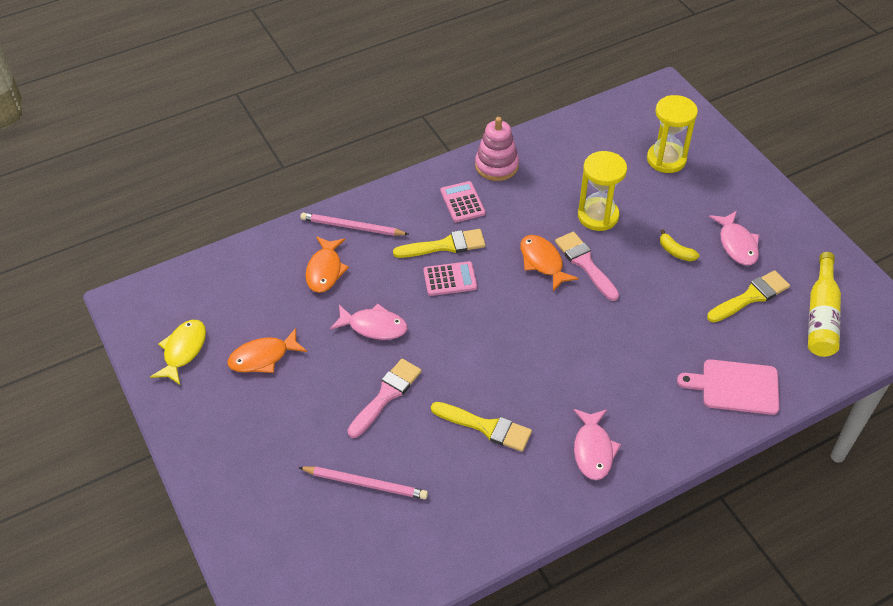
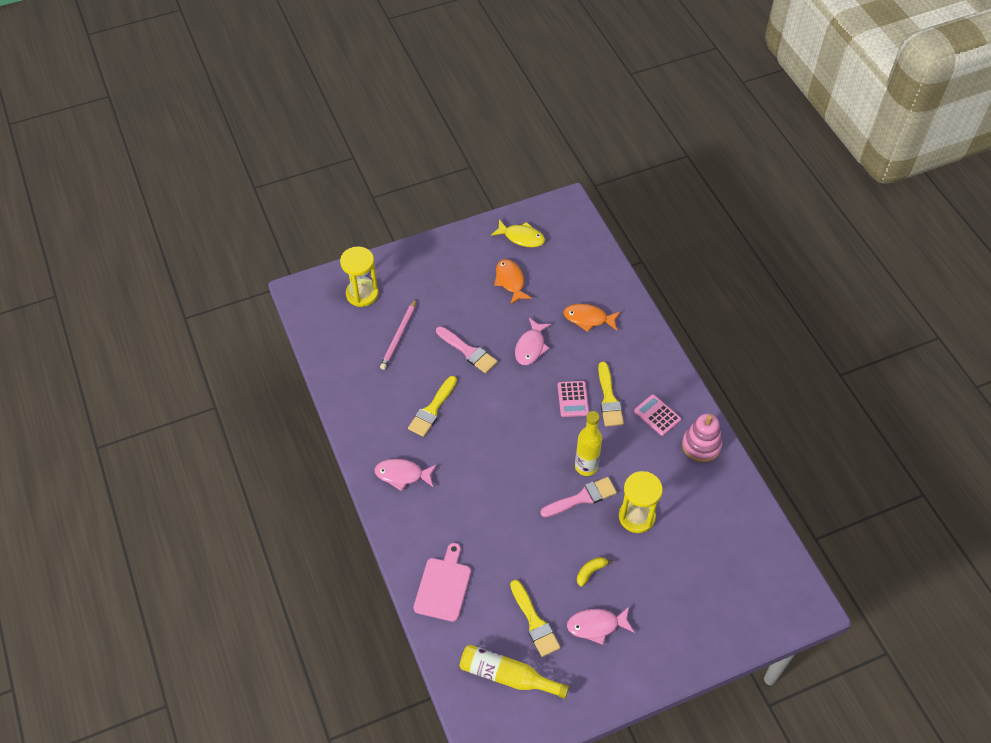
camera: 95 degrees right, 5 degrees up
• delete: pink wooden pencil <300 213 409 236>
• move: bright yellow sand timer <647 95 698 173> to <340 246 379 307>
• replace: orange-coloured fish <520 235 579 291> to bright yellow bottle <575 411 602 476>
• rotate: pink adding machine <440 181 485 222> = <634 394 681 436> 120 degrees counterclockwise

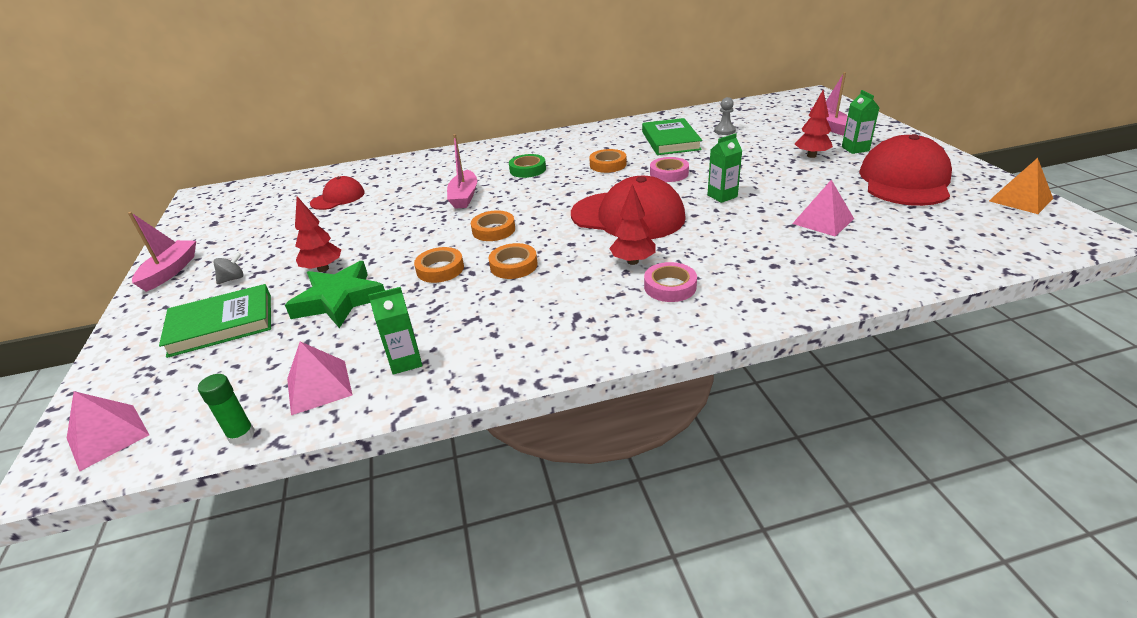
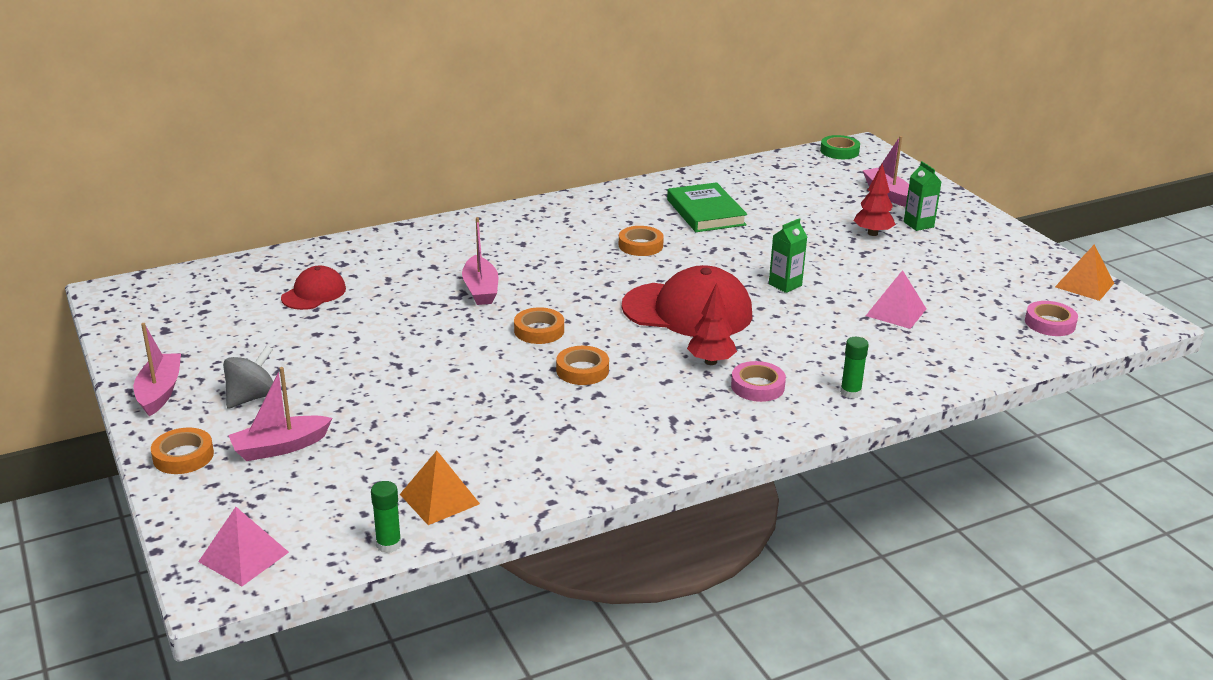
camera: 15 degrees left, 5 degrees down
• delete: green star shape <285 261 385 328>
• delete: crimson tree <295 196 341 272>
• delete: green carton <368 287 422 375>
• delete: gray pawn <714 97 736 135>
• delete: crimson cap <859 134 952 206>
• insert: green glue <840 337 869 399>
• move: orange-coloured sticky tape <414 247 464 283> to <151 428 214 474>
• move: green sticky tape <509 154 546 178> to <820 135 860 159>
• move: pink sticky tape <650 157 689 182> to <1025 301 1078 336>
• replace: green hardcover <159 284 271 358> to pink toy boat <228 367 332 461>
• recolor: pink pyramid <287 341 352 415> to orange-coloured pyramid <400 451 480 525>
• resize: gray spinning top <213 252 244 284> = <223 345 273 409> x1.64

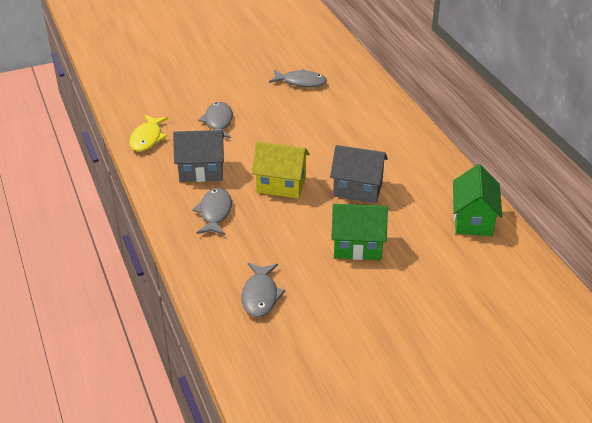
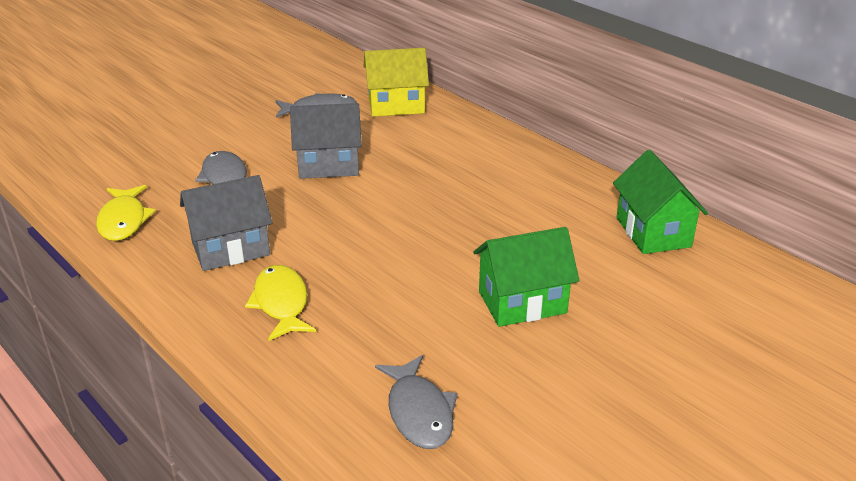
camera: 20 degrees left, 5 degrees down
• move: bright yellow toy house <251 141 310 198> to <364 48 429 117>
• move: gray toy house <330 145 388 203> to <290 103 362 179>
• recolor: gray fish <192 188 232 235> to bright yellow fish <245 265 316 341>

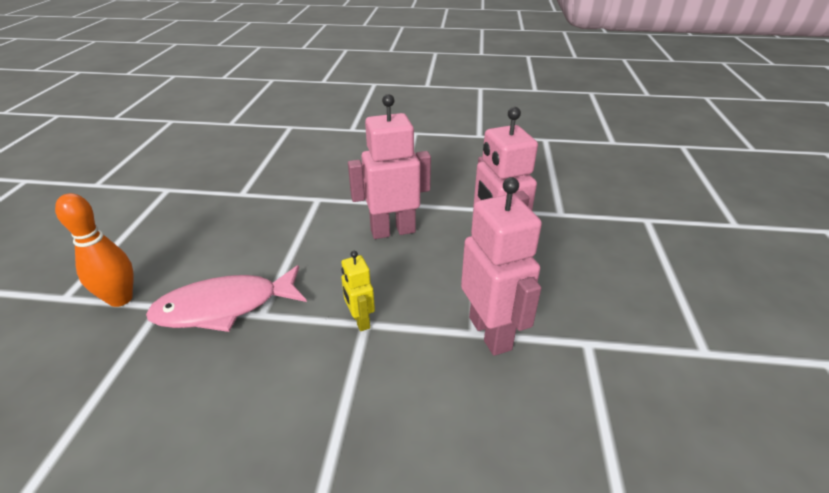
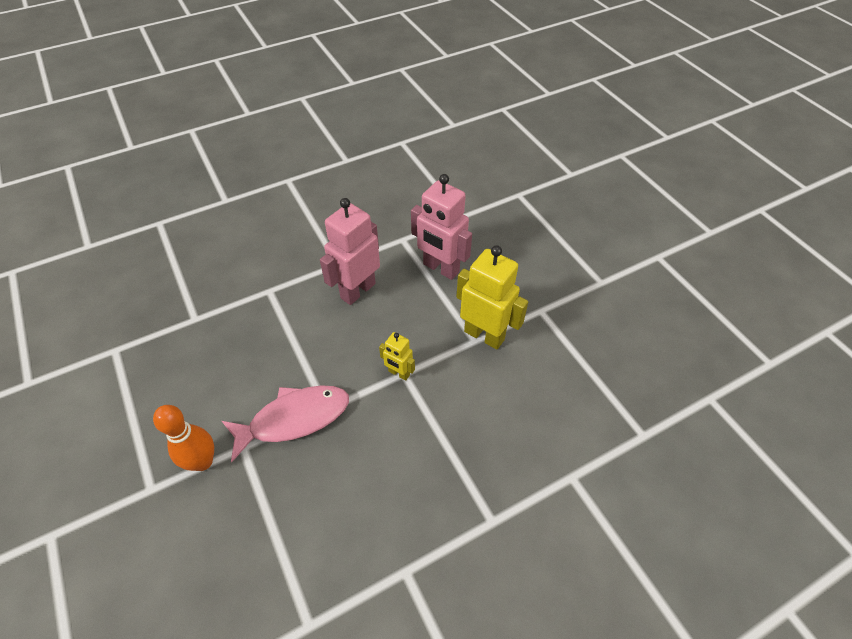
camera: 35 degrees left, 15 degrees up
• recolor: pink robot <461 177 542 356> to bright yellow robot <456 245 528 349>
• rotate: pink fish <146 265 307 332> = <222 385 349 462> 150 degrees counterclockwise

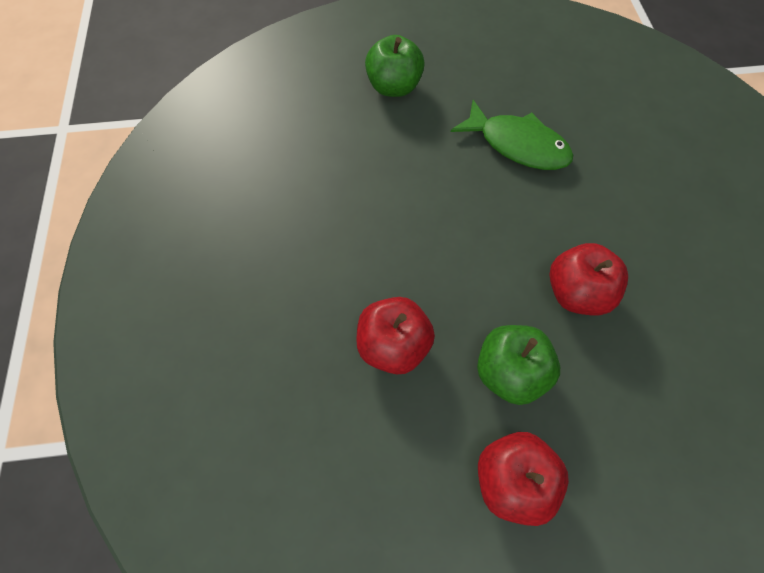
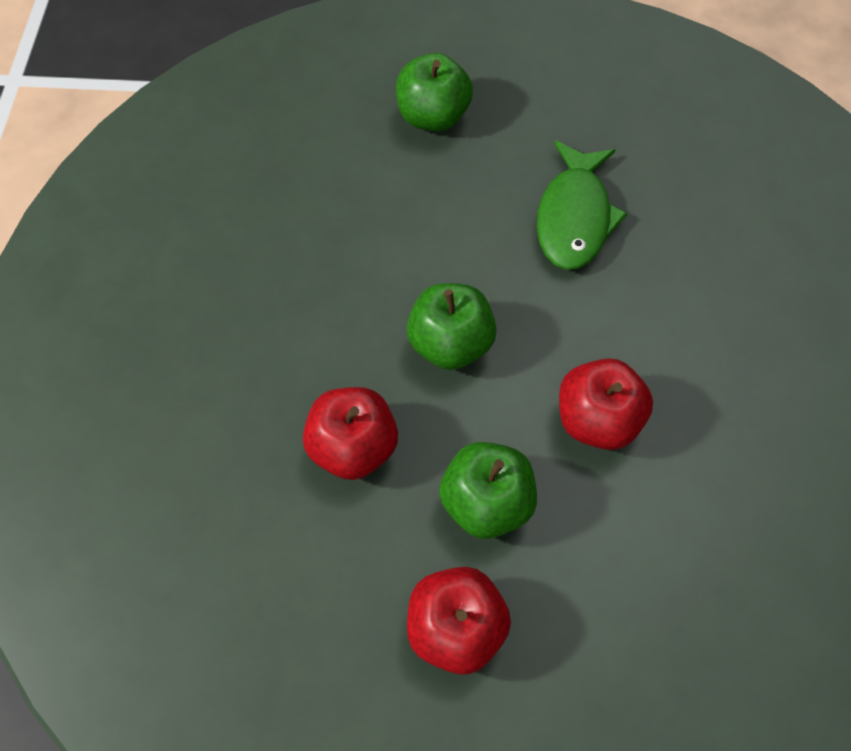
camera: 10 degrees right, 0 degrees up
• insert: green apple fruit <407 283 497 370>
• rotate: green fish <451 100 573 170> = <537 140 628 270> 60 degrees clockwise

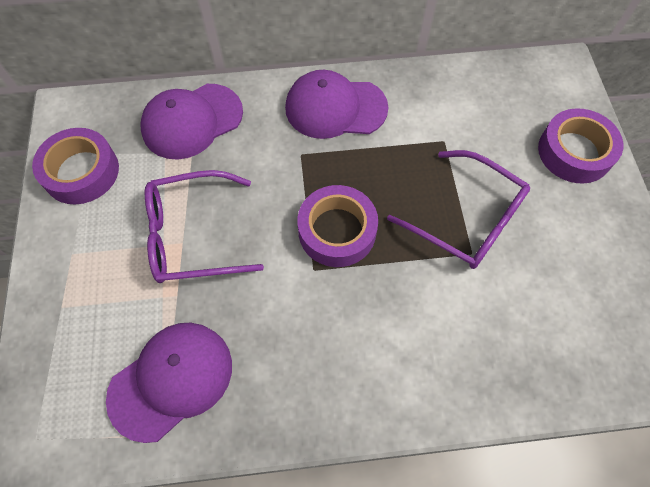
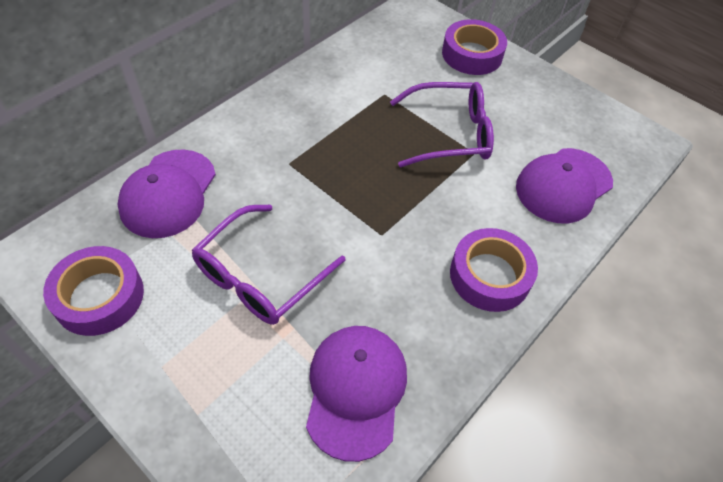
camera: 45 degrees left, 10 degrees down
• move: royal purple cap <285 70 388 139> to <516 148 613 223>
• move: royal purple sticky tape <297 185 378 267> to <450 228 538 312>

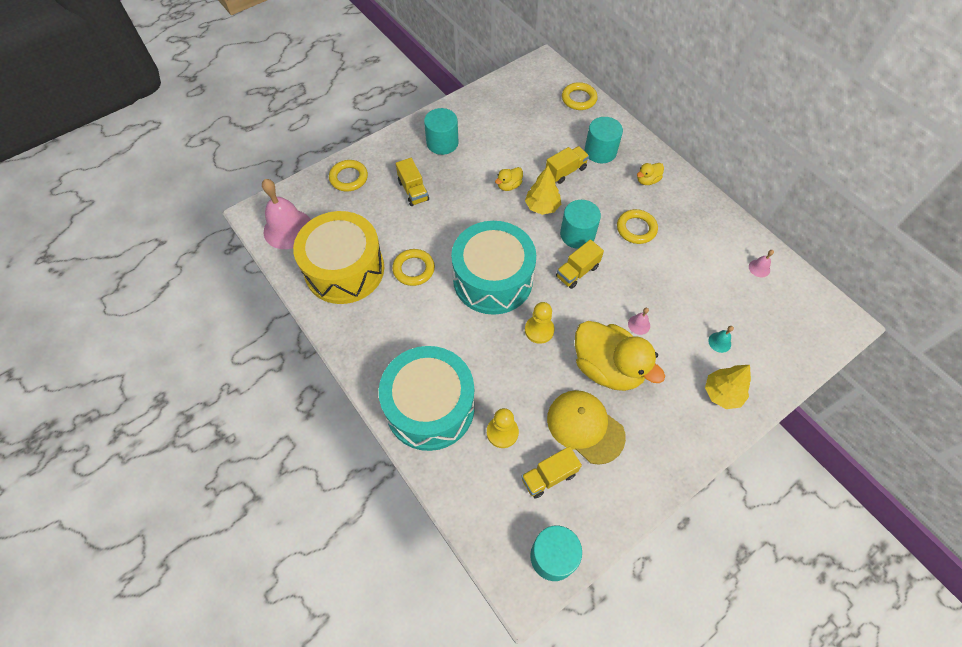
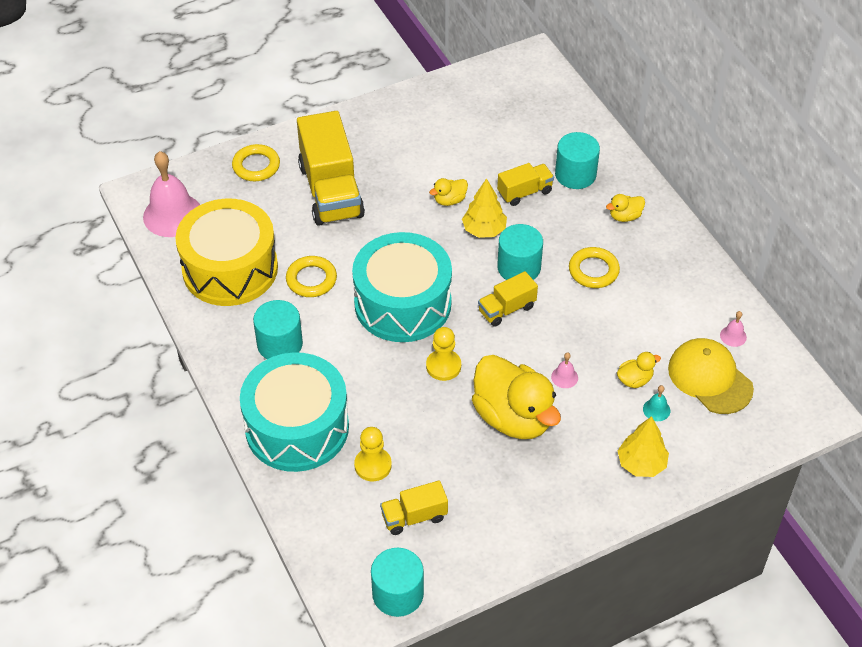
camera: 10 degrees right, 10 degrees down
• delete: bright yellow torus <562 82 598 110>
• insert: bright yellow rubber duck <617 352 661 388>
• move: aqua cylinder shape <424 108 458 155> to <253 300 303 359>
• move: bright yellow cap <547 390 626 465> to <668 338 754 414>
• resize: bright yellow truck <396 158 429 206> = <297 111 365 226> x1.99

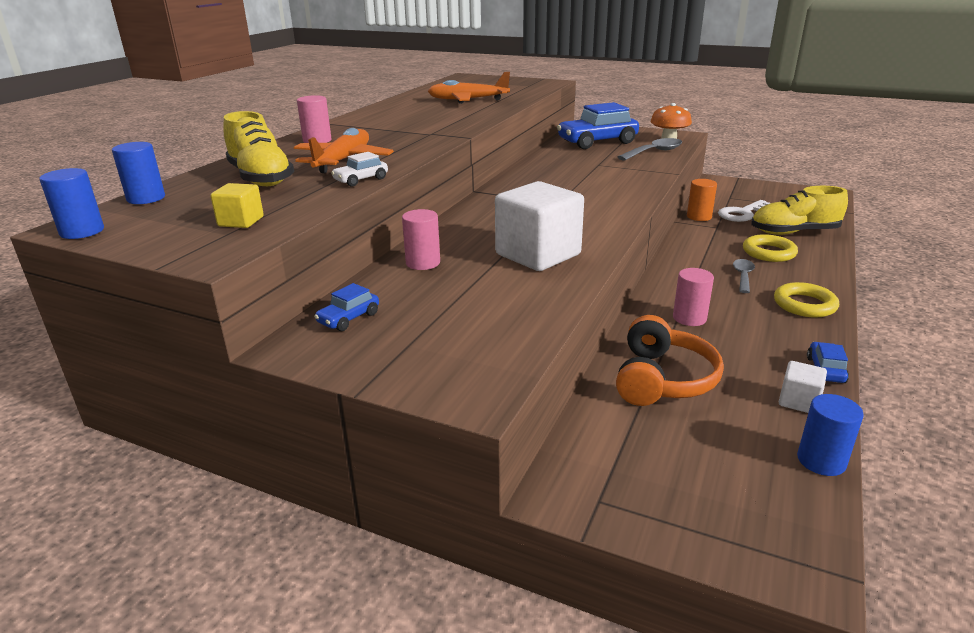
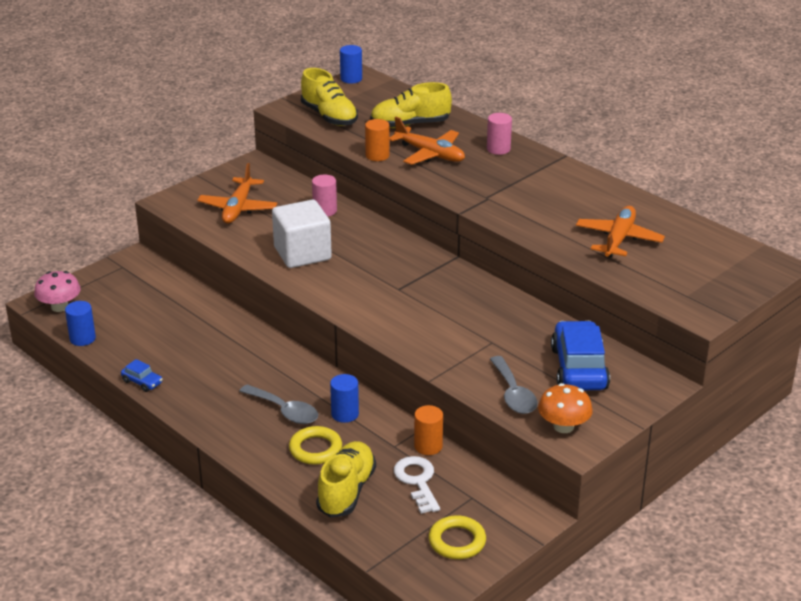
camera: 110 degrees right, 5 degrees up
• delete: cobalt toy car <314 283 379 331>
• delete: orange-coloured over-ear headphones <616 315 724 406>
• delete: pink cylinder shape <673 268 714 326>
• delete: pure white block <779 361 827 413>
• insert: pink toadstool <34 271 81 312>
• insert: orange-coloured aeroplane <197 163 278 224>
• move: cobalt cylinder shape <112 142 165 204> to <330 374 359 423>
• move: bright yellow torus <774 282 839 317> to <429 515 486 559>
• replace: bright yellow block <210 183 264 228> to bright yellow lace-up shoe <301 68 358 126>
• replace: pure white toy car <331 152 388 187> to orange-coloured cylinder shape <365 119 390 161>
• resize: gray tablespoon <733 259 755 293> = <239 384 318 424> x1.52

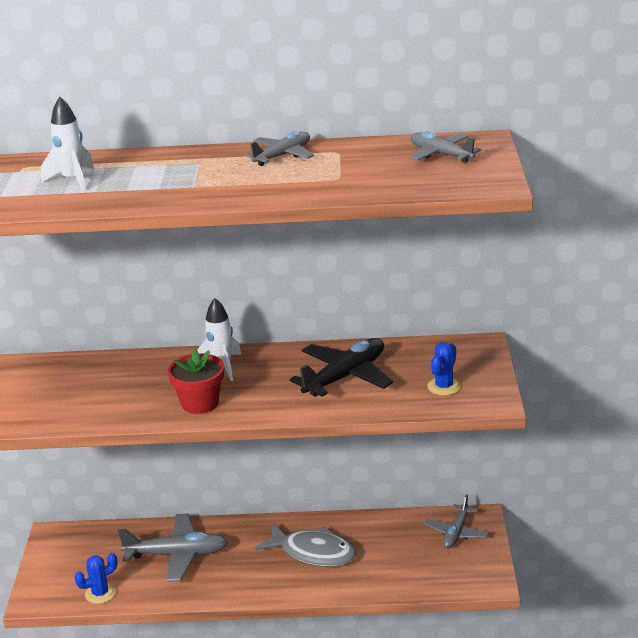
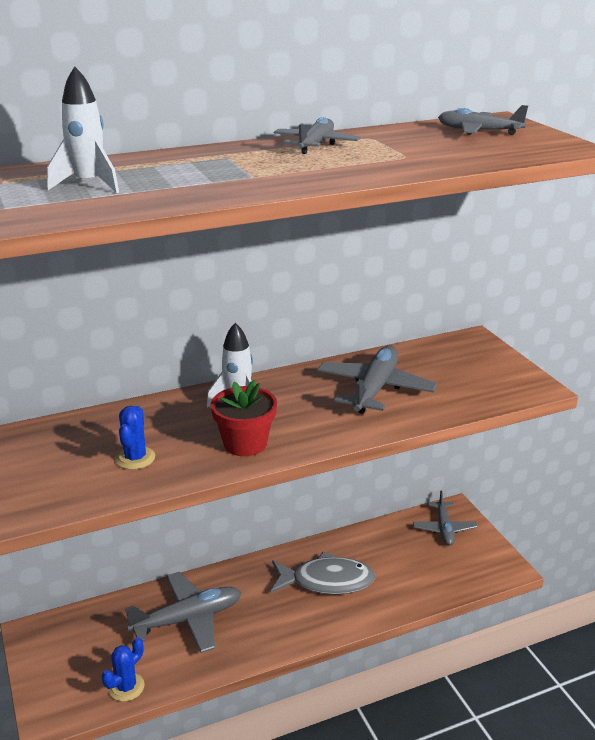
camera: 25 degrees left, 0 degrees up
• move: cobalt saguaro cactus <427 342 461 396> to <115 406 155 470>
• recolor: jet-black aeroplane <289 338 393 397> to gray aeroplane <318 346 437 414>

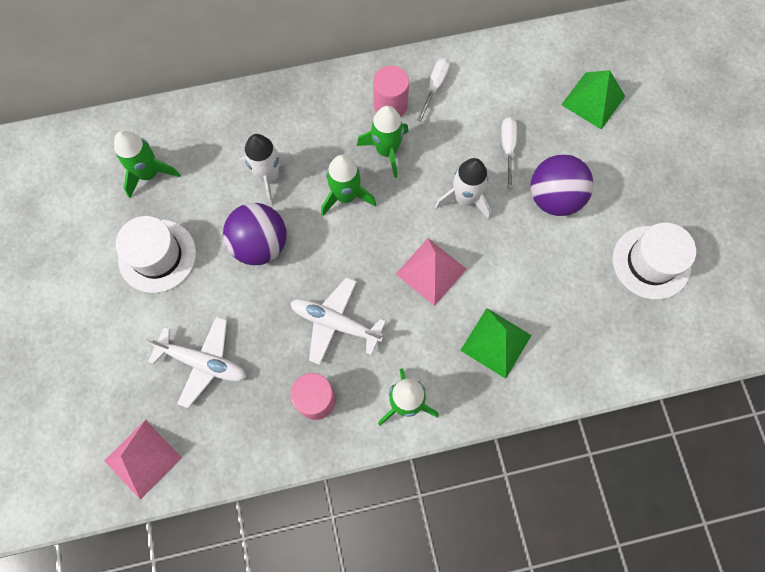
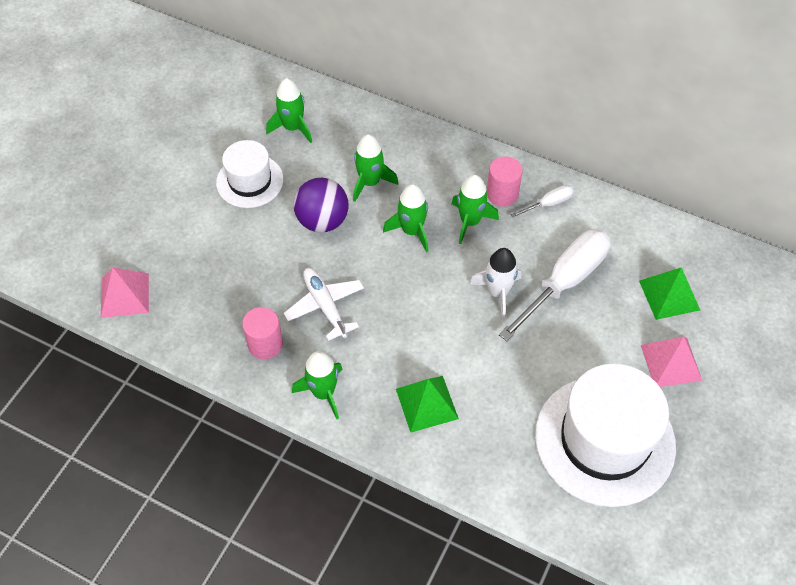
camera: 40 degrees right, 15 degrees down
• delete: pure white aeroplane <146 316 246 408>
• delete: royal purple ball <530 154 594 216>
• move: pink pyramid <396 238 466 306> to <641 336 702 387>
• recolor: pure white toy rocket <239 134 295 206> to green toy rocket <353 134 398 202>
• resize: pure white flat screwdriver <501 117 517 188> = <499 229 610 341> x2.17
• resize: pure white hat <613 223 696 300> = <535 364 676 507> x1.77

